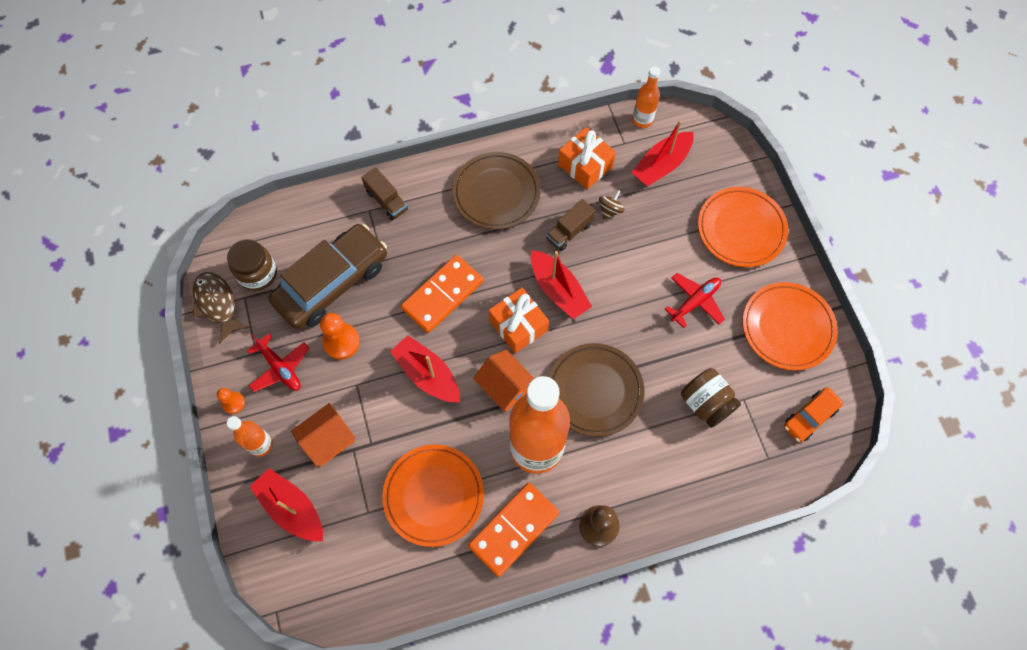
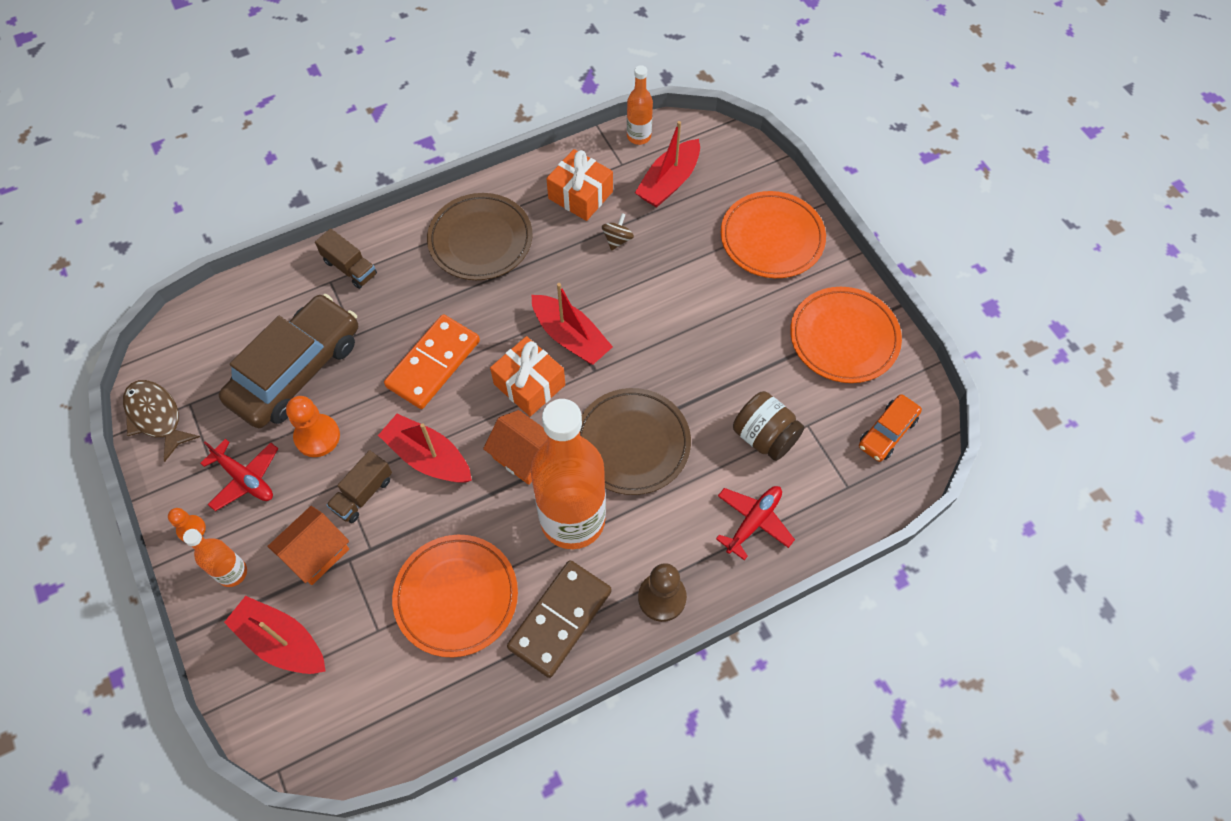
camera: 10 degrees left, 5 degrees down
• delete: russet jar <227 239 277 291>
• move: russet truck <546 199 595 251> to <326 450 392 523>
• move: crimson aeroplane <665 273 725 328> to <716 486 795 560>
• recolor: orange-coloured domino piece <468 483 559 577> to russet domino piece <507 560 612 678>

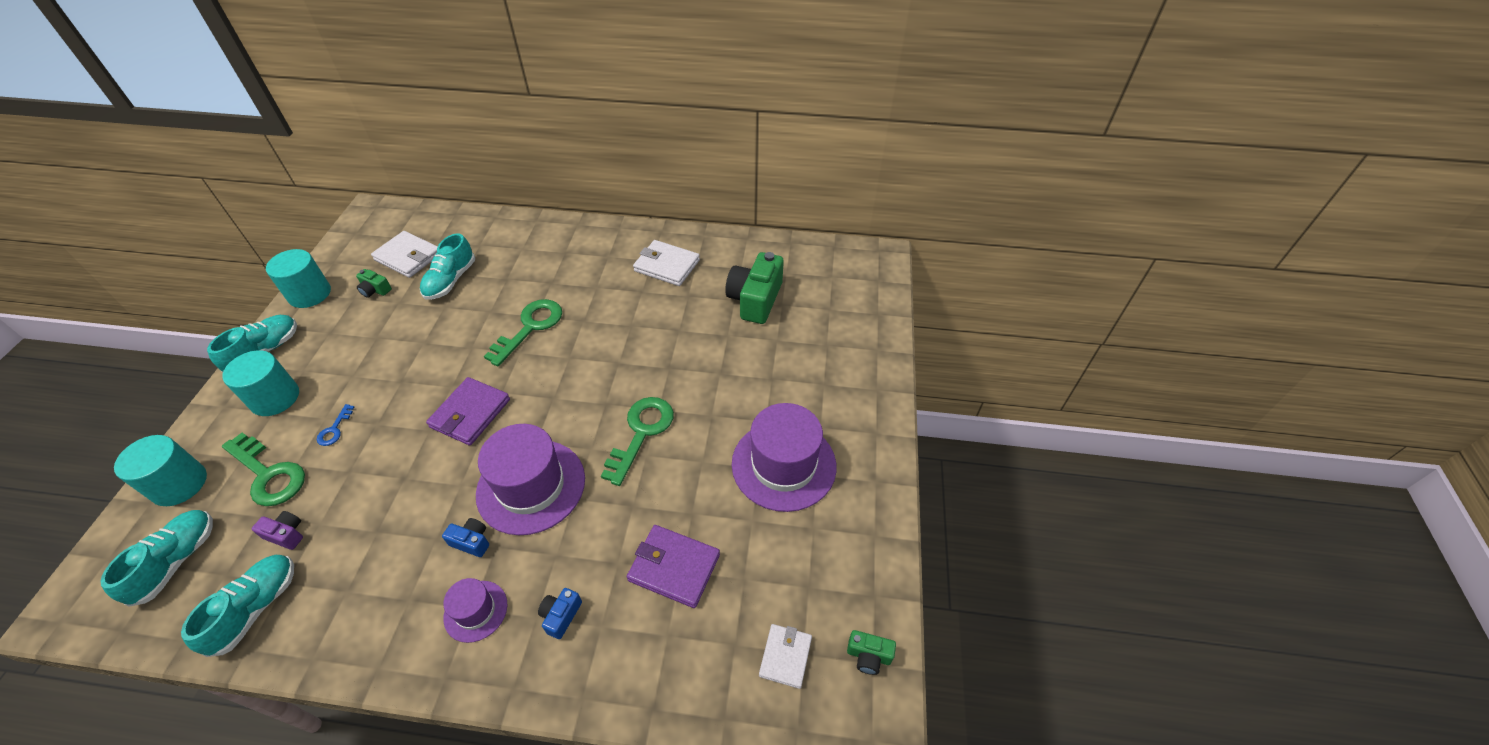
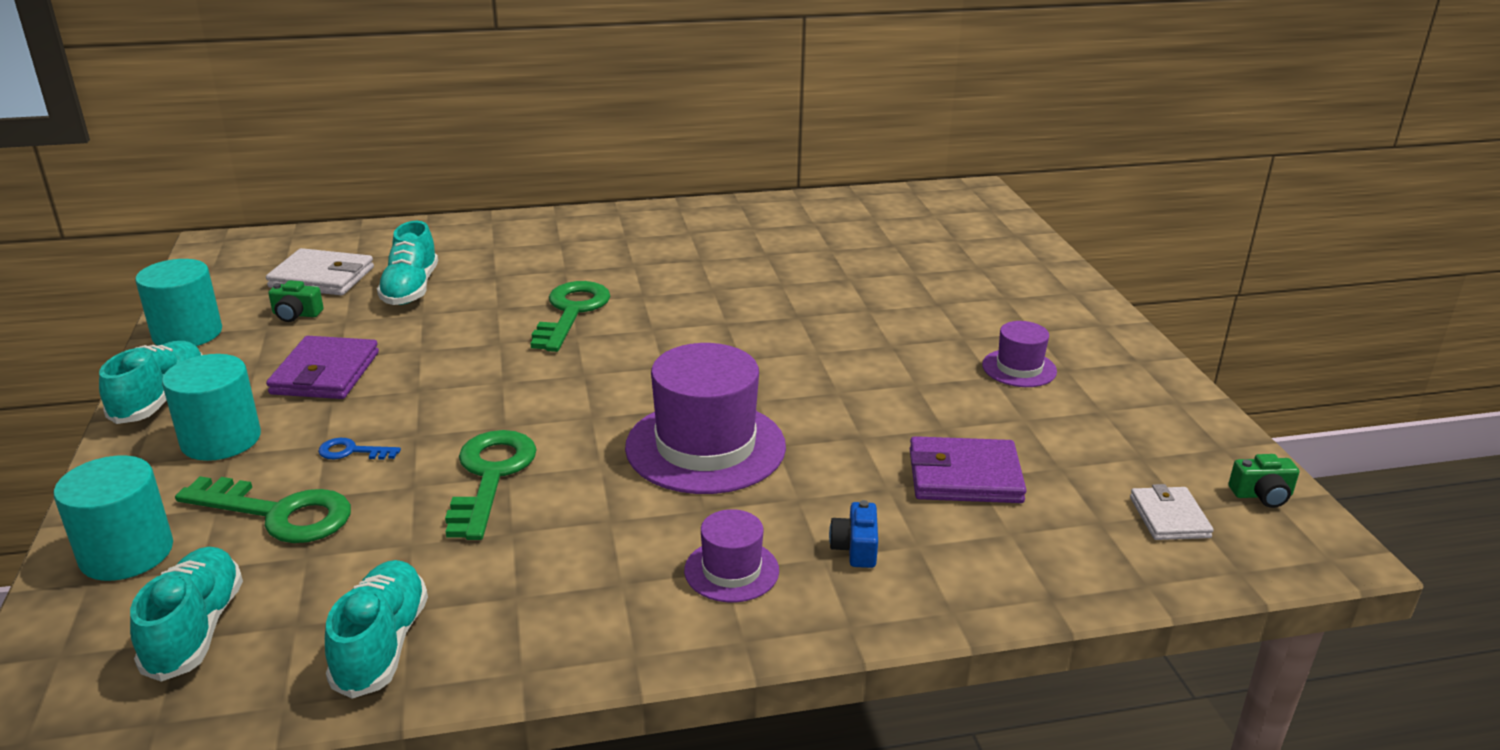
camera: 20 degrees left, 20 degrees down
• delete: royal purple compact camera <252 511 303 550>
• delete: cobalt compact camera <442 518 489 557>
• delete: pure white card wallet <633 240 700 286>
• delete: green compact camera <725 252 784 324>
• move: royal purple card wallet <426 377 510 445> to <266 336 379 399>
• move: green door key <601 397 674 486> to <445 430 537 540>
• rotate: cobalt door key <317 404 354 446> = <318 438 401 460> 105 degrees clockwise
• resize: royal purple hat <732 403 837 512> = <982 321 1057 387> x0.51

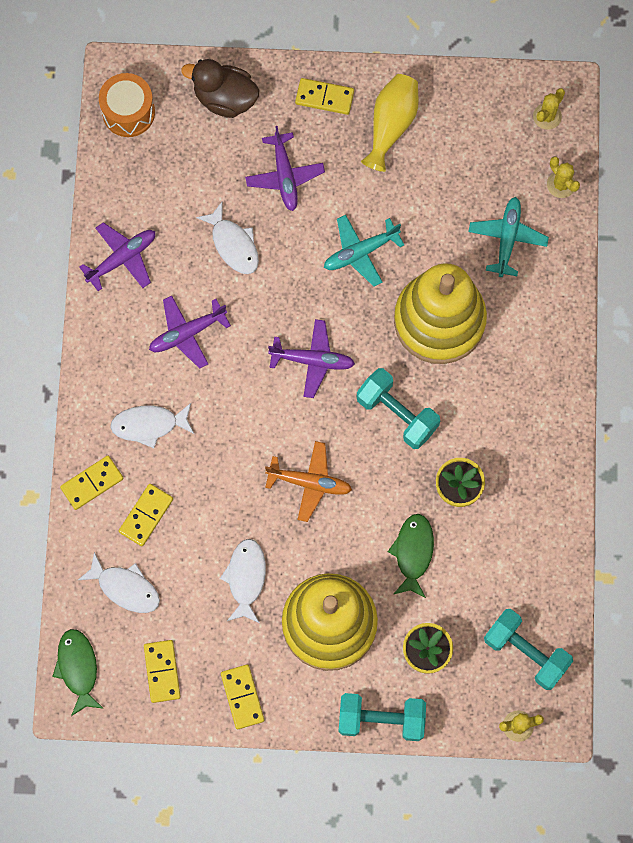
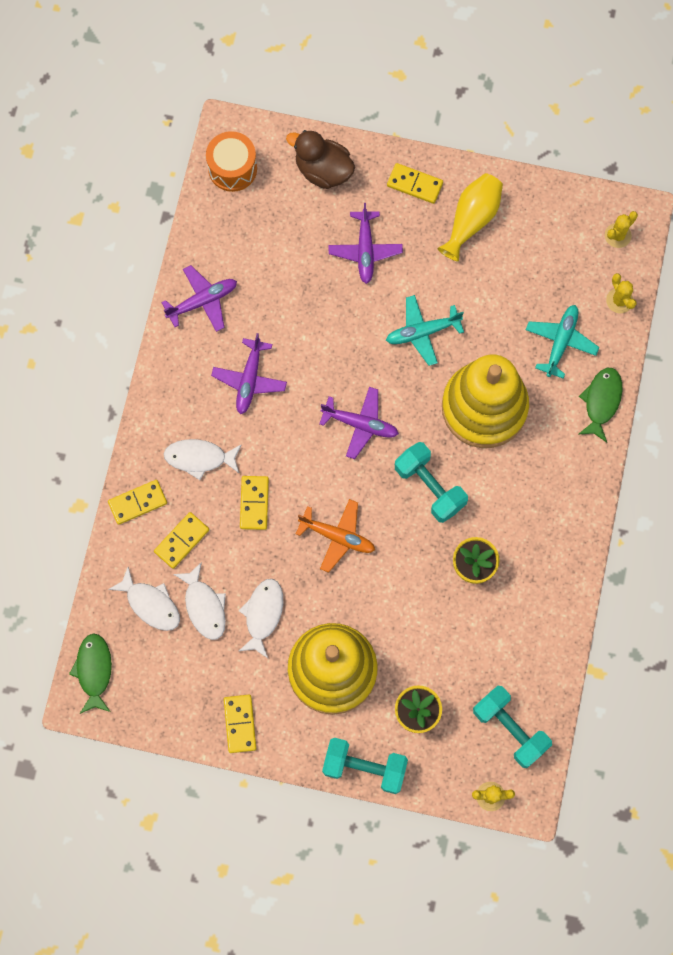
camera: 10 degrees right, 0 degrees up
• move: bright yellow domino piece <144 640 181 703> to <240 476 269 530>
• move: pure white fish <196 201 259 274> to <173 562 226 640>
• move: green fish <388 514 434 598> to <579 368 622 443>
• rotate: royal purple aeroplane <149 295 231 369> = <211 333 287 414> 60 degrees counterclockwise

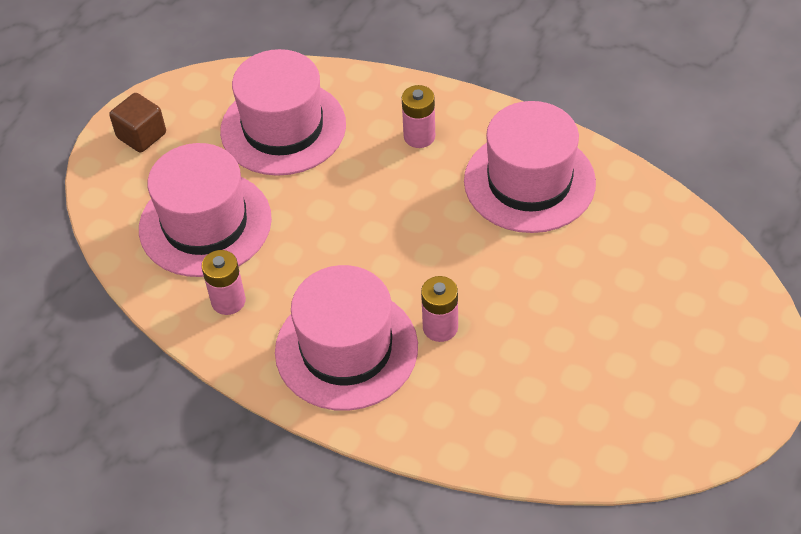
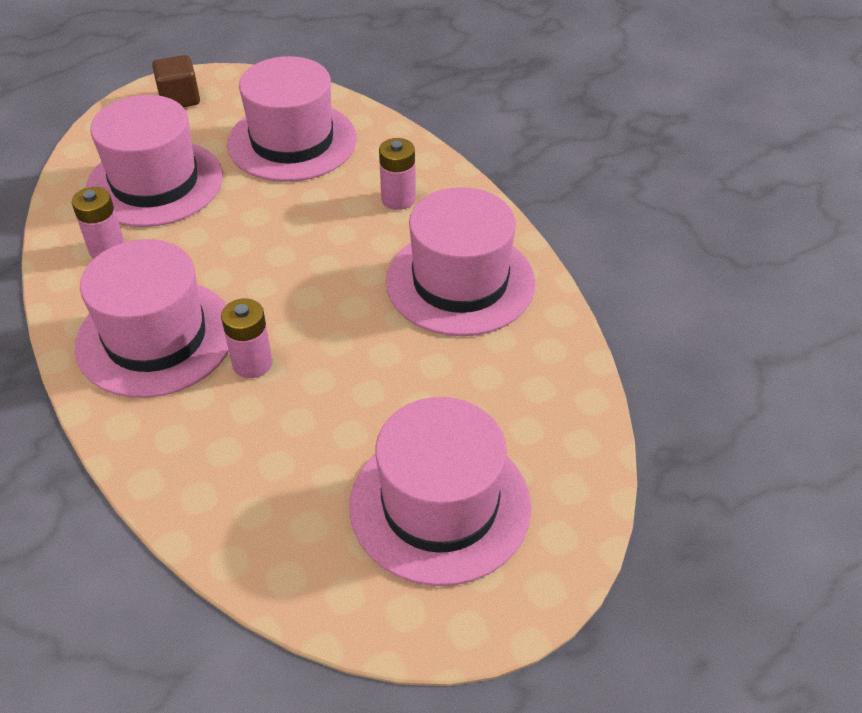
camera: 30 degrees right, 5 degrees down
• insert: pink hat <350 397 532 586>

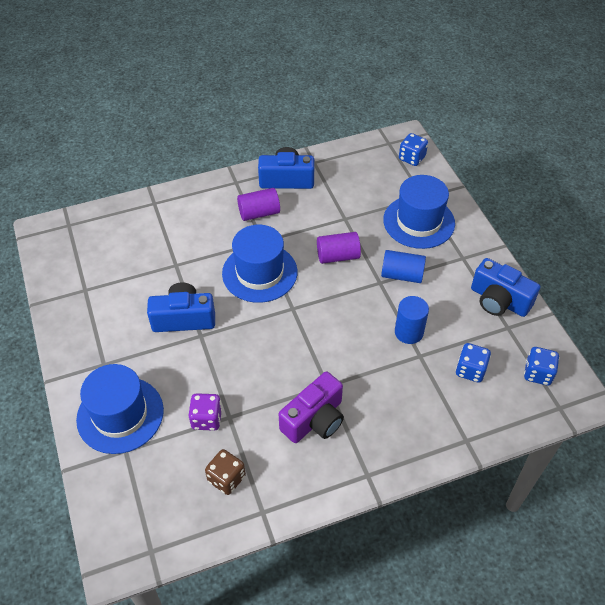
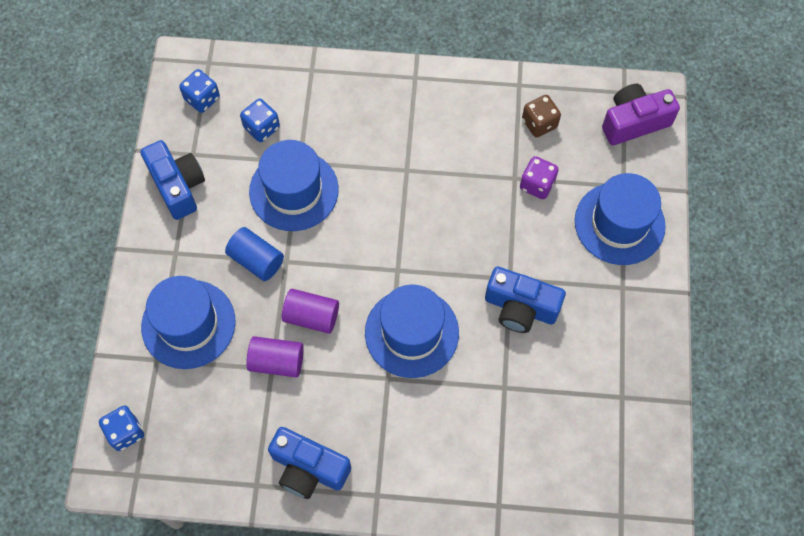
camera: 155 degrees left, 15 degrees up
• move: royal purple cylinder shape <237 188 280 221> to <246 336 304 378>
• move: royal purple compact camera <279 372 344 443> to <602 84 680 145>
• replace: cobalt cylinder shape <395 296 429 344> to cobalt hat <249 140 339 231>

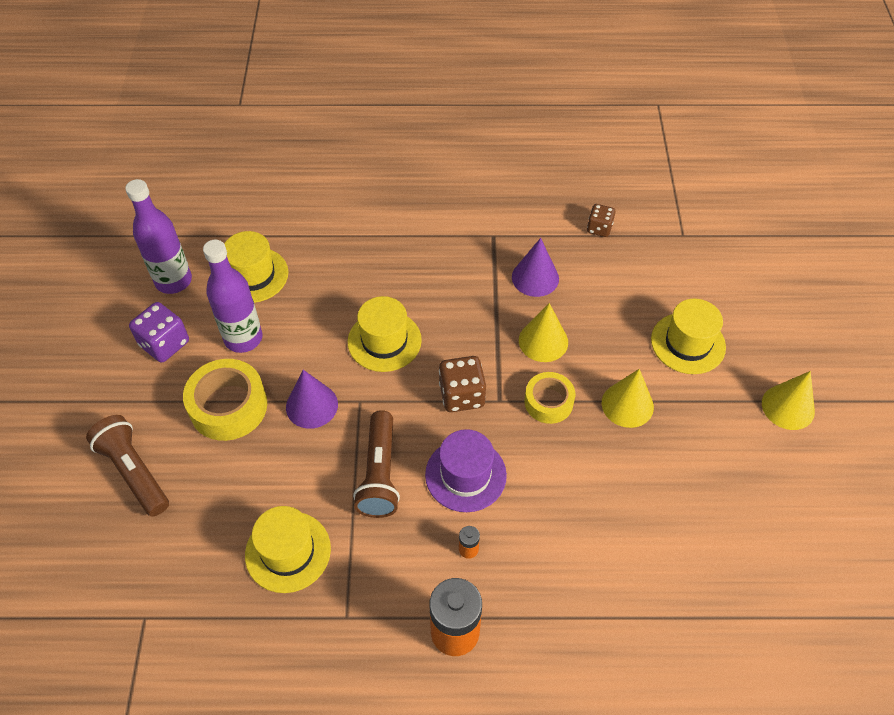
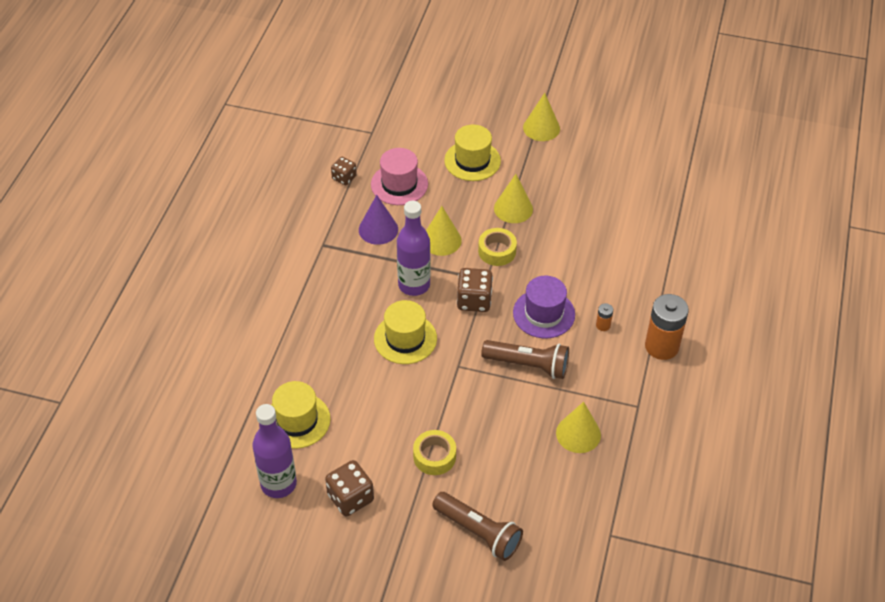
camera: 75 degrees left, 5 degrees down
• delete: royal purple cone shape <286 370 338 429>
• insert: pink hat <371 148 428 205>
• move: royal purple bottle <203 240 262 353> to <397 201 431 296>
• replace: bright yellow hat <245 506 331 593> to bright yellow cone shape <556 402 601 453>
• recolor: royal purple dice <129 302 189 362> to russet dice <325 460 374 516>
• rotate: russet flashlight <86 415 169 517> = <432 492 523 561> 120 degrees counterclockwise
• resize: bright yellow sticky tape <183 359 267 441> = <413 430 456 475> x0.64

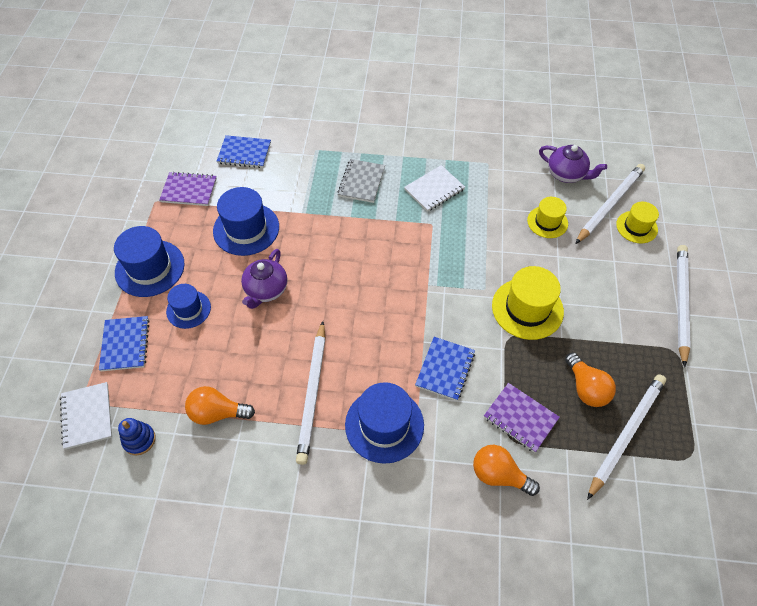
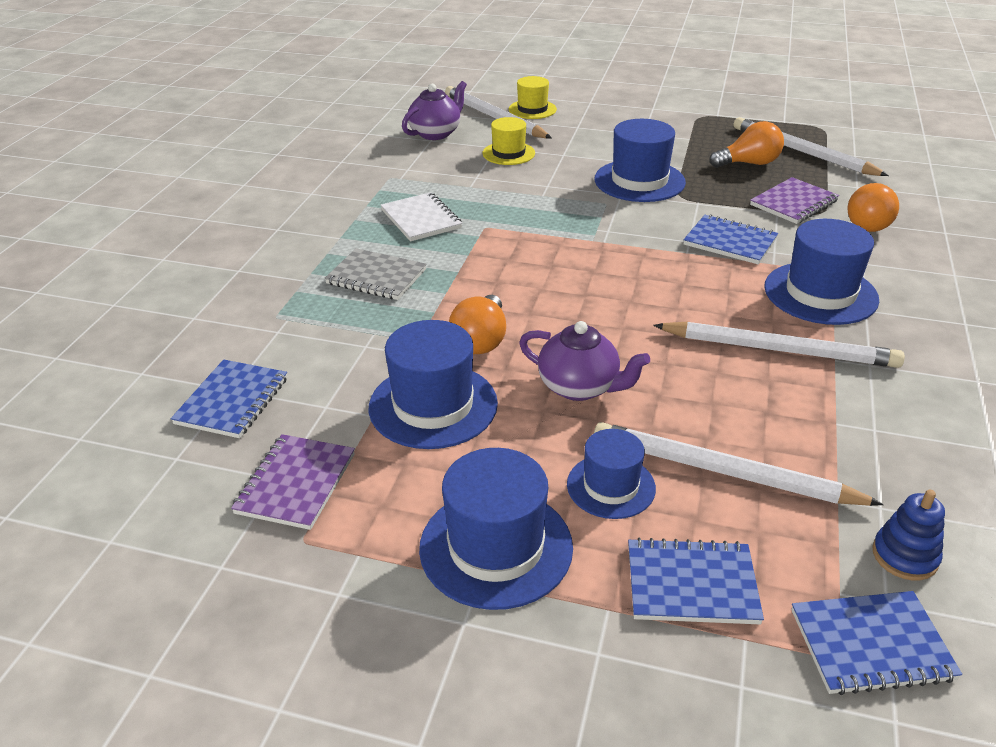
camera: 80 degrees left, 20 degrees down
• move: orange-coloured light bulb <185 386 255 425> to <449 295 506 354>
• move: pure white wooden pencil <677 245 691 367> to <594 422 884 506>
• recolor: pure white notepad <60 382 112 450> to cobalt notepad <792 591 962 695>
• recolor: bright yellow hat <492 266 564 340> to cobalt hat <594 119 686 202>

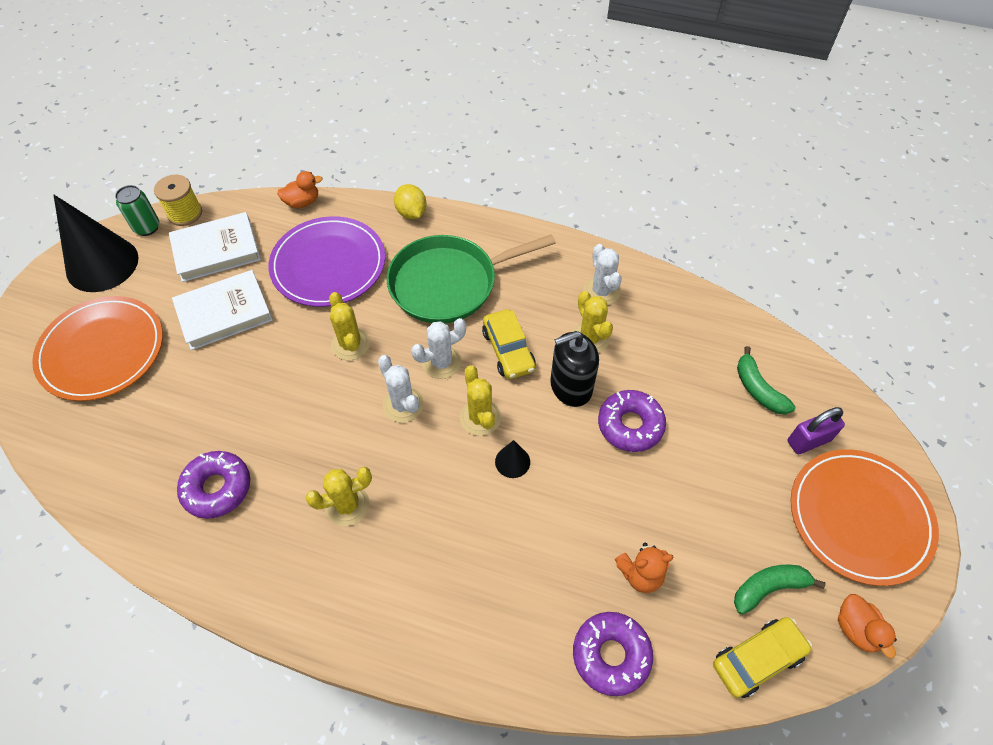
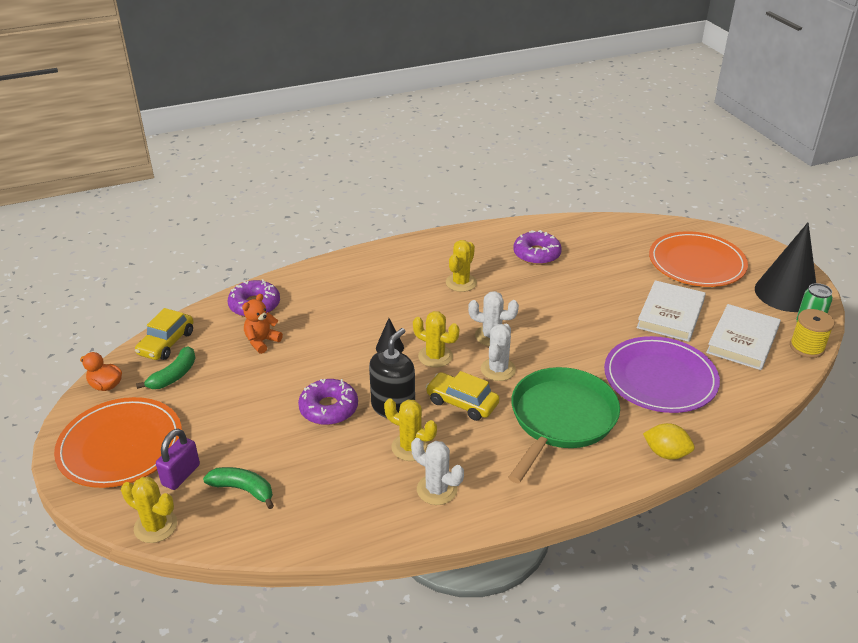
camera: 140 degrees right, 20 degrees down
• delete: orange-coloured rubber duck <277 171 323 208>
• move: bright yellow saguaro cactus <329 292 370 360> to <121 477 177 543>

